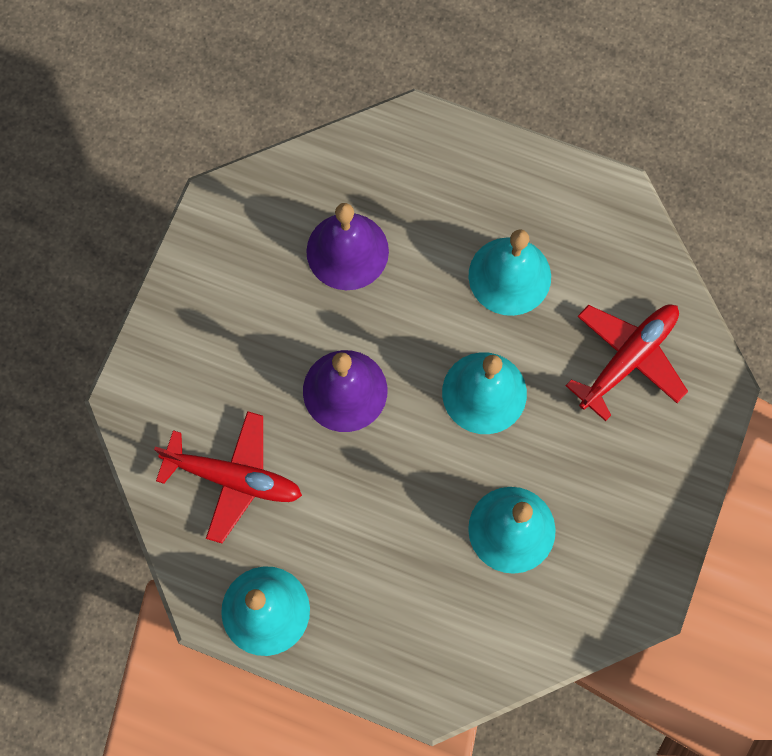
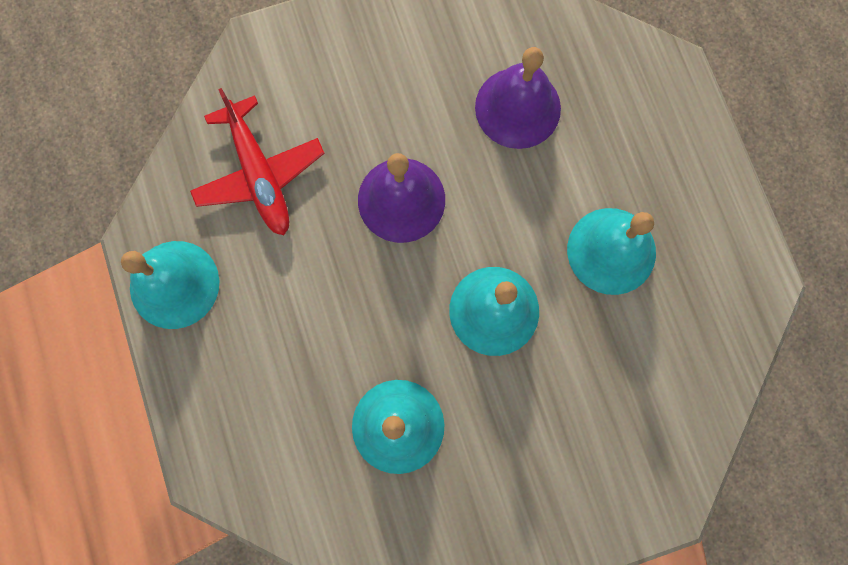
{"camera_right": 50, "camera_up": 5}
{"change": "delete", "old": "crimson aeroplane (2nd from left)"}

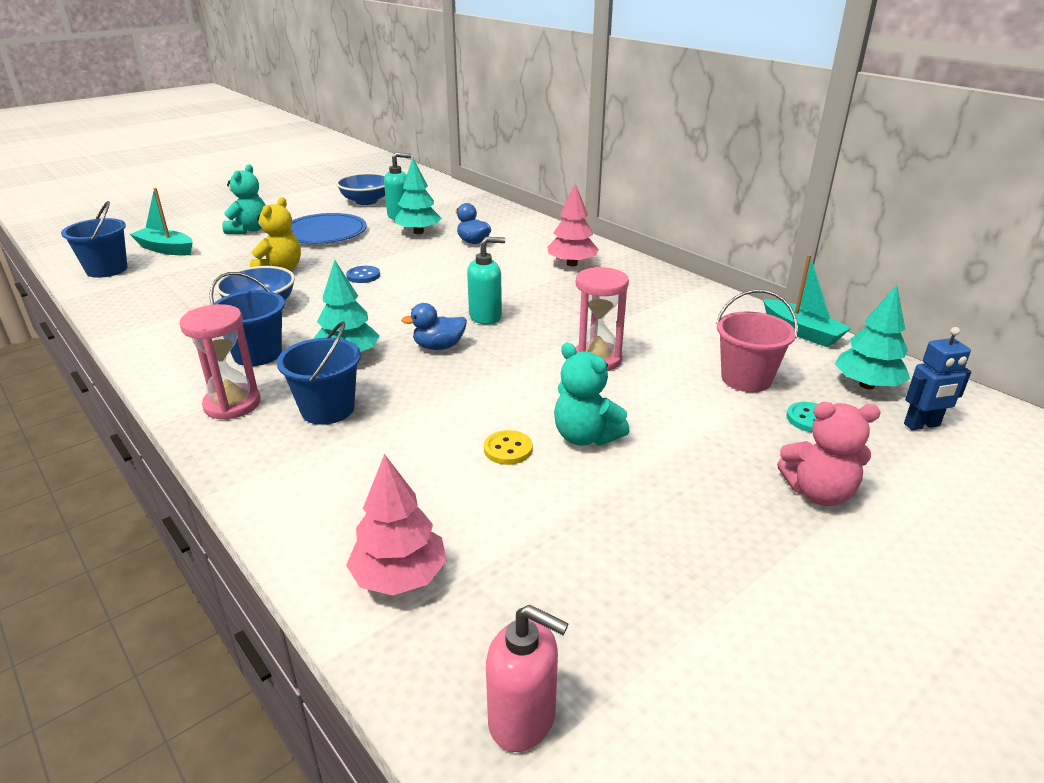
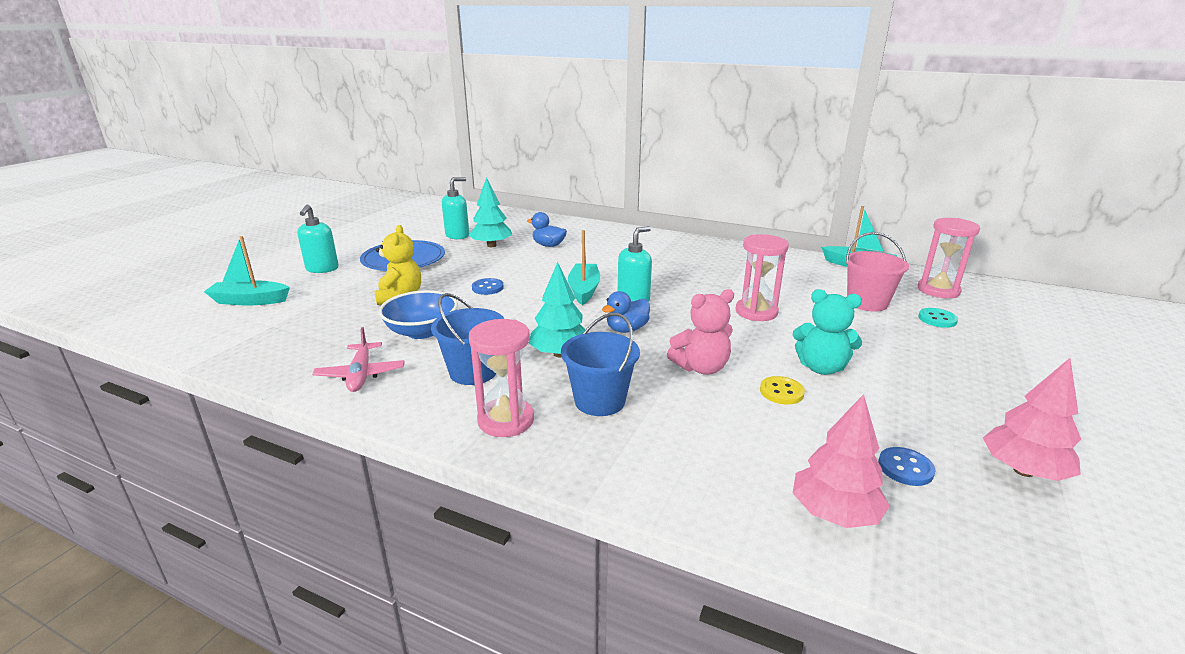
{"camera_right": -25, "camera_up": -5}
{"change": "replace", "old": "teal stuffed bear (1st from left)", "new": "teal soap dispenser (1st from left)"}
{"change": "delete", "old": "cobalt deep dish (2nd from left)"}
{"change": "move", "old": "pink toy tree (2nd from left)"}
{"change": "delete", "old": "cobalt pail (1st from left)"}
{"change": "replace", "old": "teal toy tree (3rd from left)", "new": "pink sandglass (3rd from left)"}
{"change": "delete", "old": "cobalt robot"}
{"change": "move", "old": "pink stuffed bear"}
{"change": "delete", "old": "pink soap dispenser"}
{"change": "insert", "new": "teal sailboat (2nd from left)"}
{"change": "insert", "new": "pink aeroplane"}
{"change": "insert", "new": "cobalt sewing button (2nd from left)"}

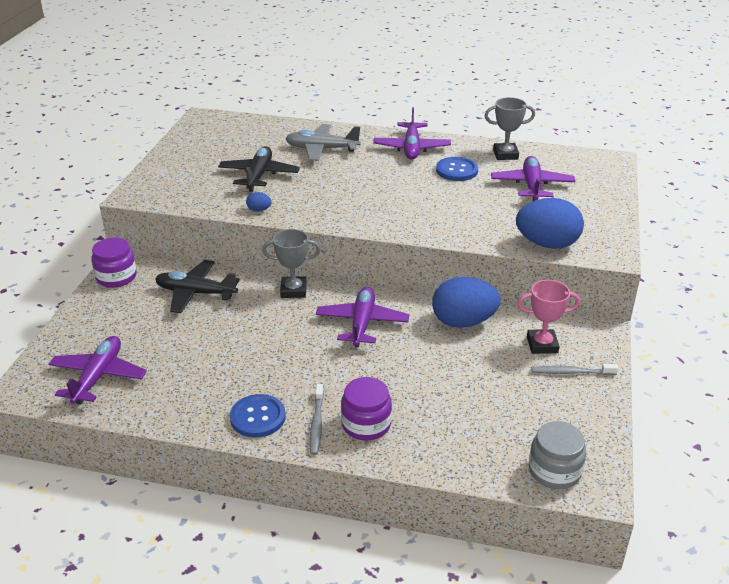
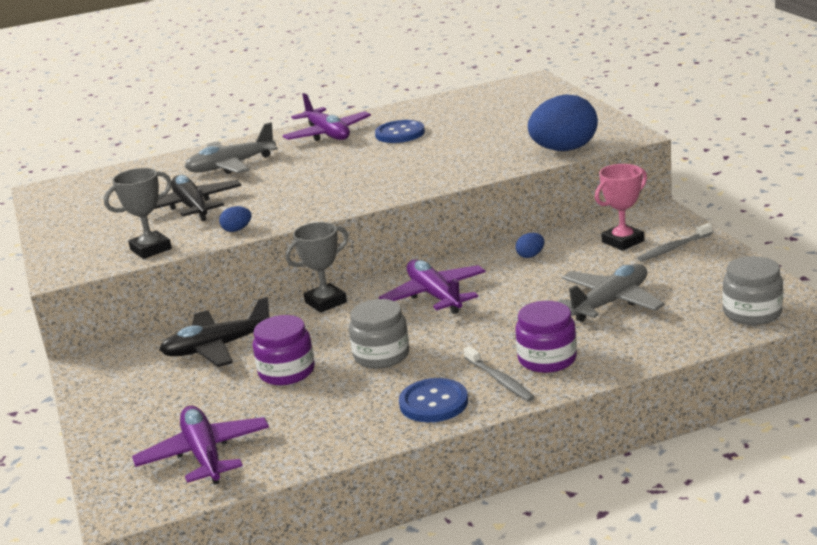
{"camera_right": -30, "camera_up": -10}
{"change": "move", "old": "grey trophy (2nd from left in the first image)", "new": "grey trophy (1st from left)"}
{"change": "delete", "old": "purple aeroplane (4th from left)"}
{"change": "move", "old": "purple preserve jar (1st from left)"}
{"change": "resize", "old": "cobalt egg shape (2nd from left)", "factor": 0.41}
{"change": "insert", "new": "grey aeroplane (2nd from left)"}
{"change": "insert", "new": "grey preserve jar (1st from left)"}

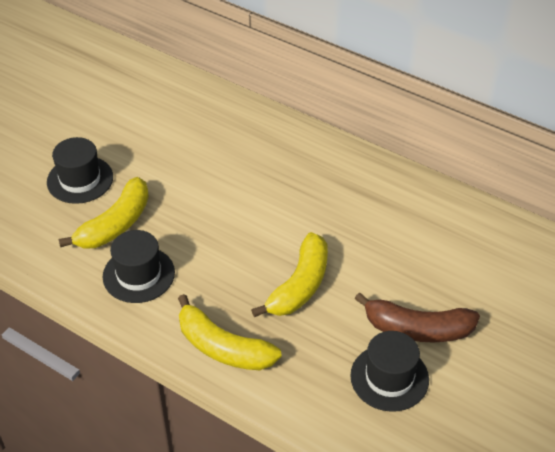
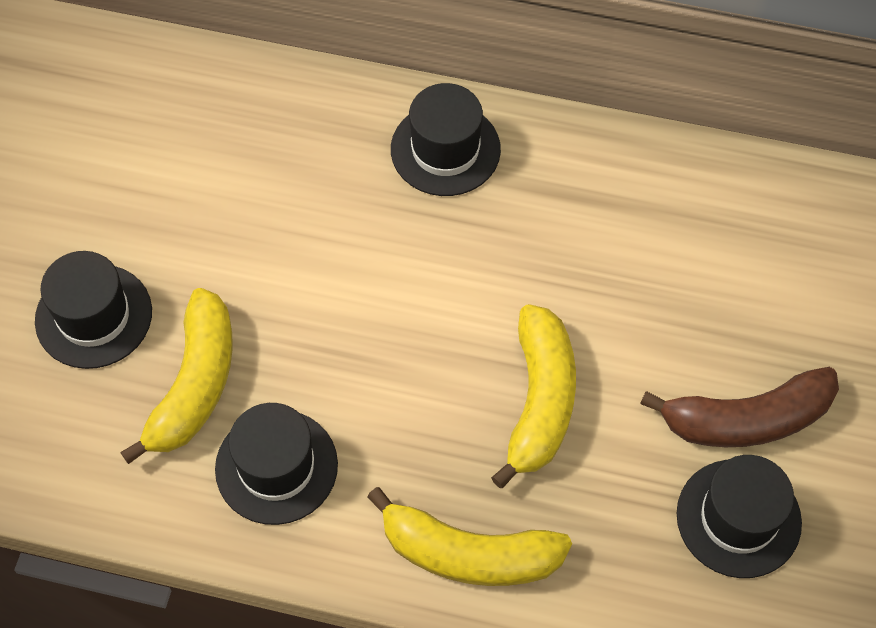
{"camera_right": -20, "camera_up": 15}
{"change": "insert", "new": "ebony tall hat (3rd from left)"}

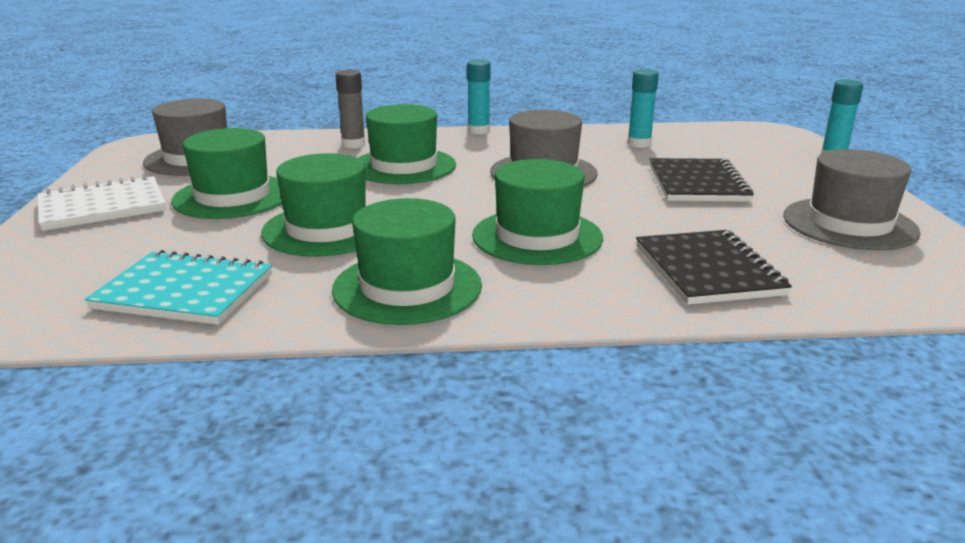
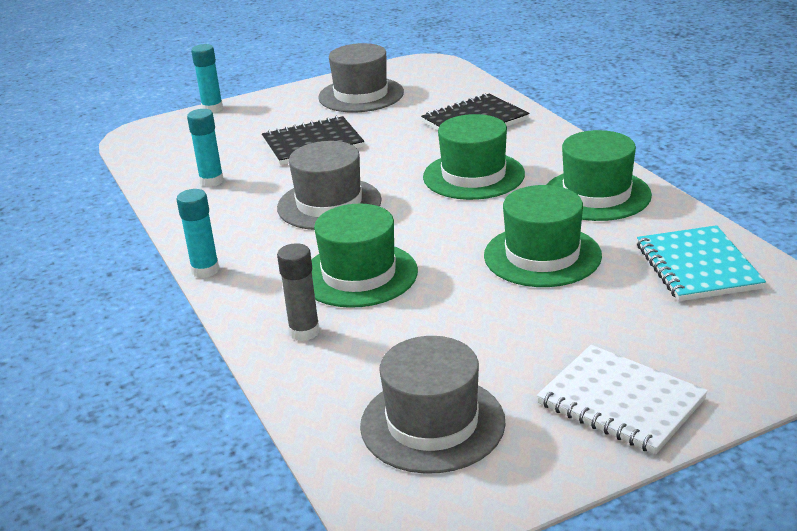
{"camera_right": -110, "camera_up": 5}
{"change": "delete", "old": "emerald tall hat (1st from left)"}

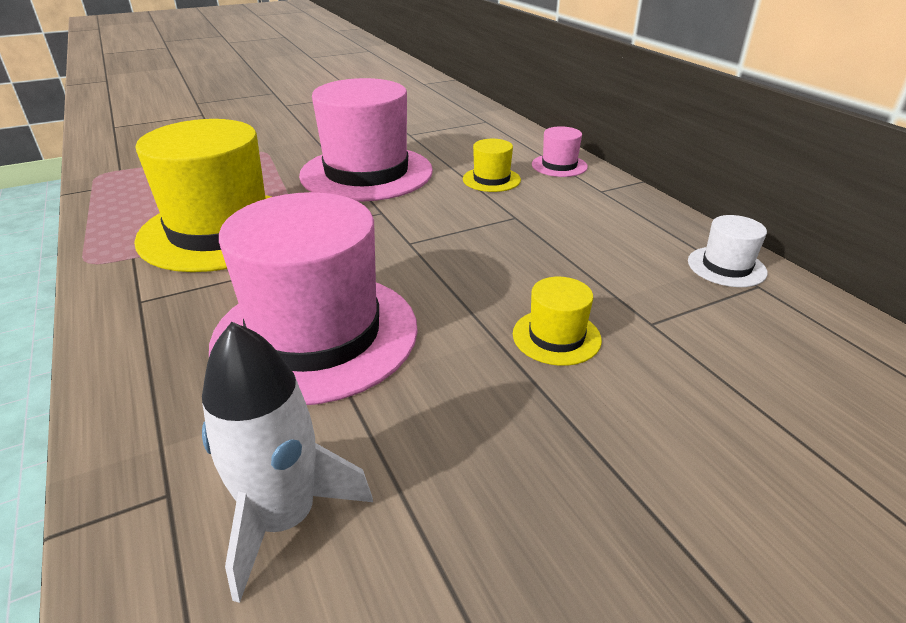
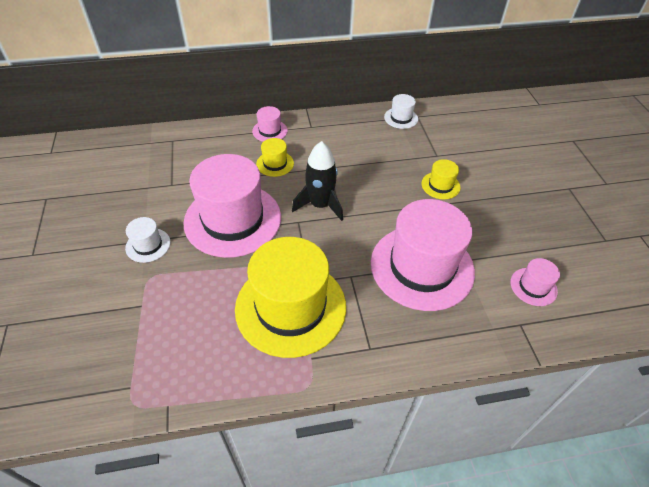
{"camera_right": -75, "camera_up": 15}
{"change": "replace", "old": "pure white toy rocket", "new": "pink tall hat (4th from left)"}
{"change": "insert", "new": "ebony toy rocket"}
{"change": "insert", "new": "pure white tall hat (1st from left)"}

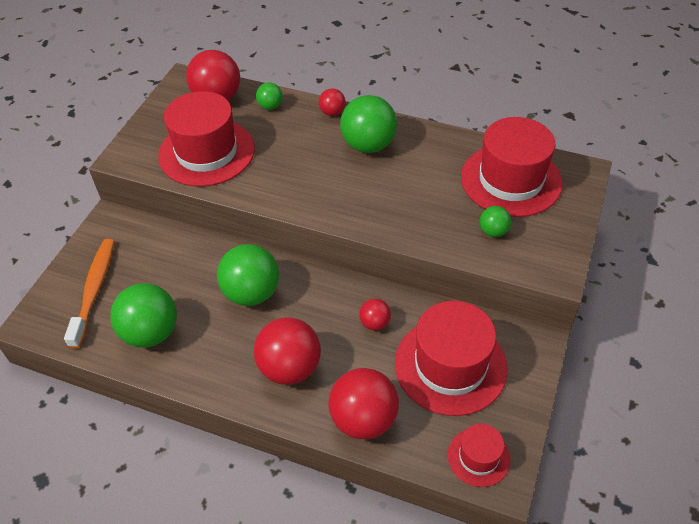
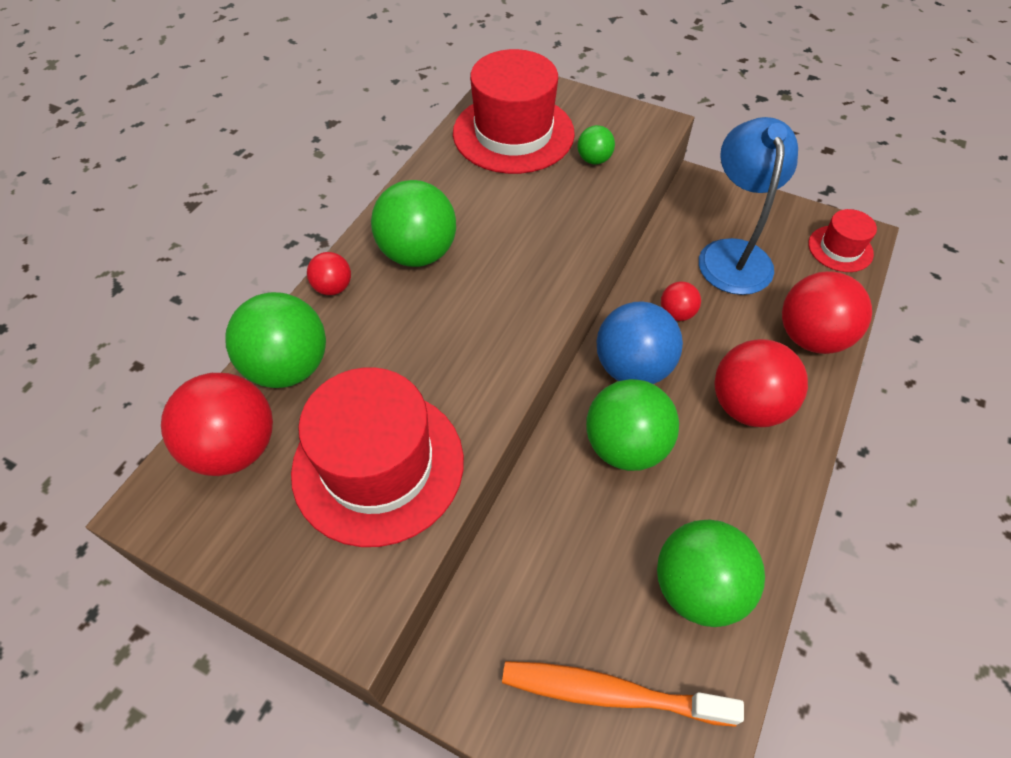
{"camera_right": -85, "camera_up": 5}
{"change": "resize", "old": "emerald ball (3rd from left in the first image)", "factor": 1.99}
{"change": "replace", "old": "crimson tall hat (2nd from left)", "new": "cobalt lamp"}
{"change": "insert", "new": "cobalt ball"}

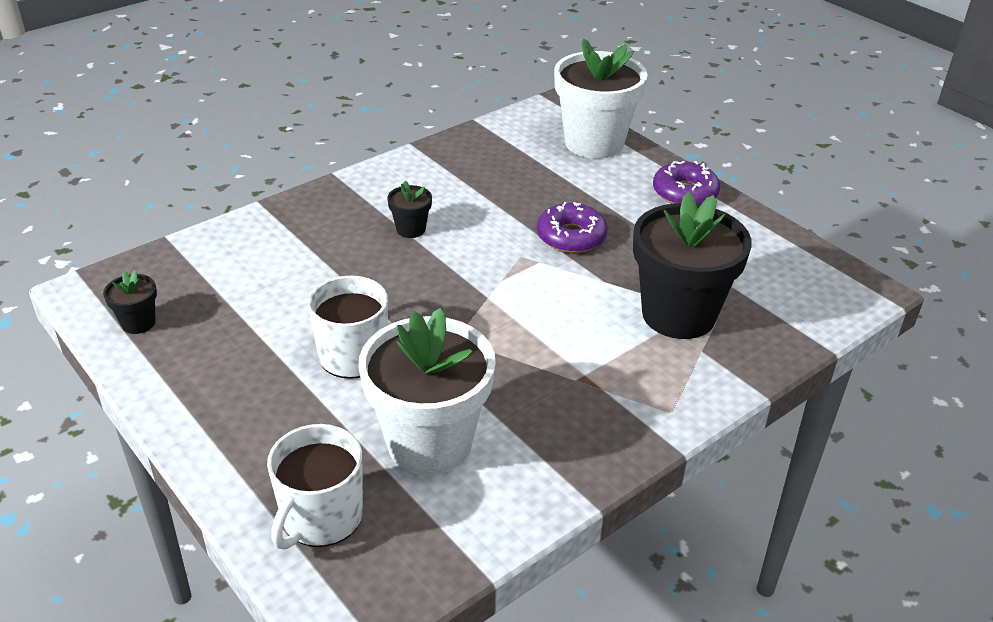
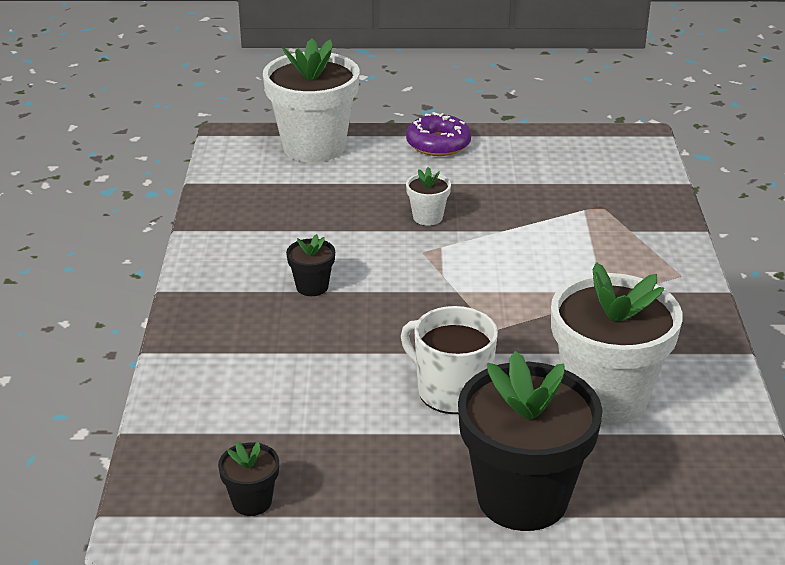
{"camera_right": -50, "camera_up": -5}
{"change": "move", "old": "ebony plant pot (3rd from left)"}
{"change": "replace", "old": "purple glazed donut (1st from left)", "new": "pure white plant pot (2nd from left)"}
{"change": "delete", "old": "pure white tea mug (1st from left)"}

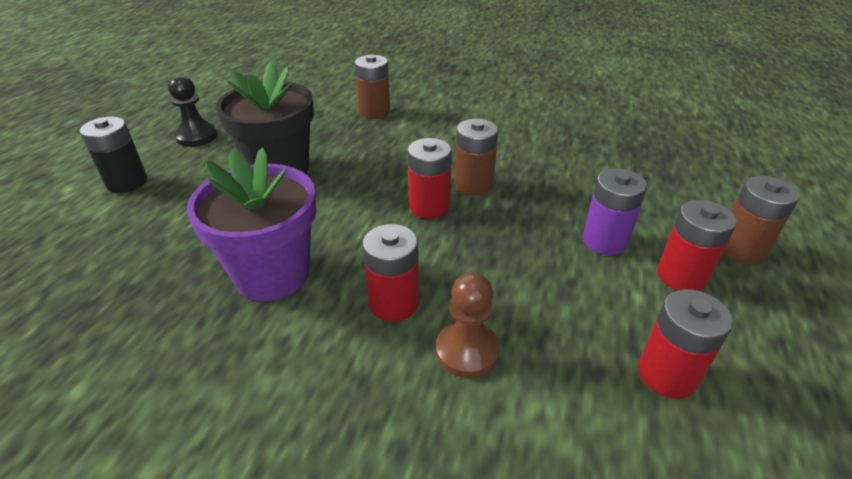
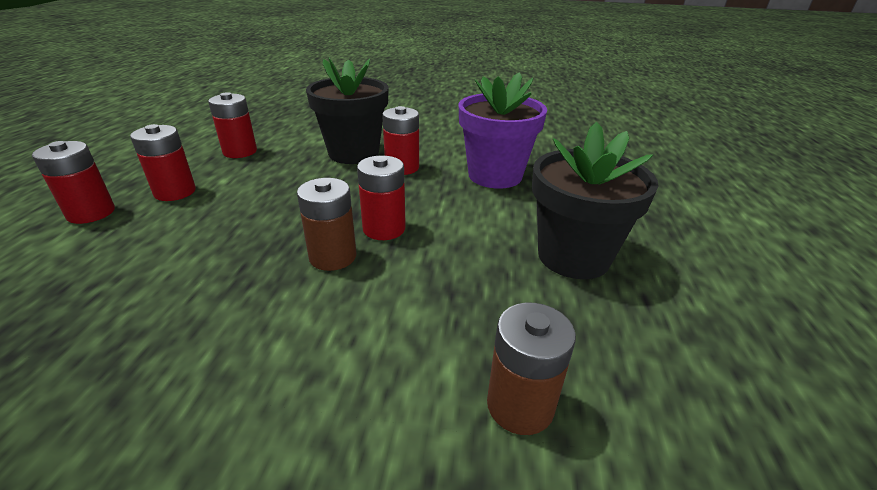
{"camera_right": 170, "camera_up": -5}
{"change": "delete", "old": "ebony game pawn"}
{"change": "delete", "old": "ebony AA battery"}
{"change": "delete", "old": "purple AA battery"}
{"change": "recolor", "old": "dark brown AA battery (3rd from left)", "new": "crimson AA battery (1st from left)"}
{"change": "replace", "old": "dark brown game pawn", "new": "ebony plant pot (1st from left)"}

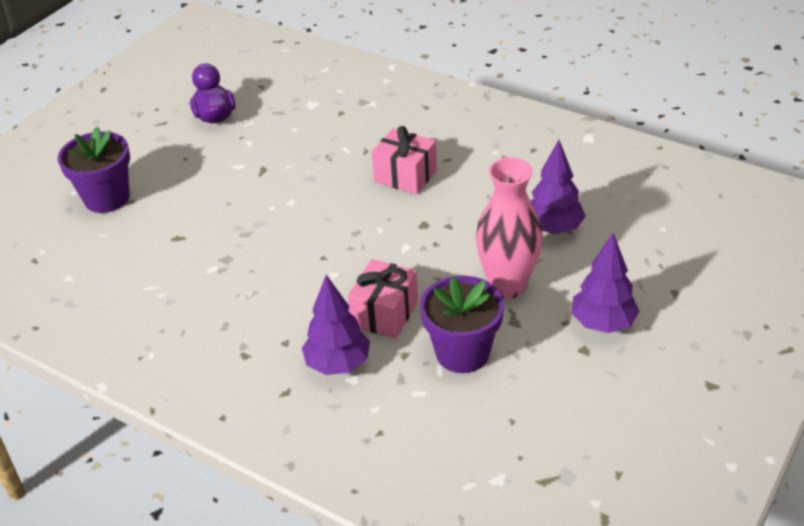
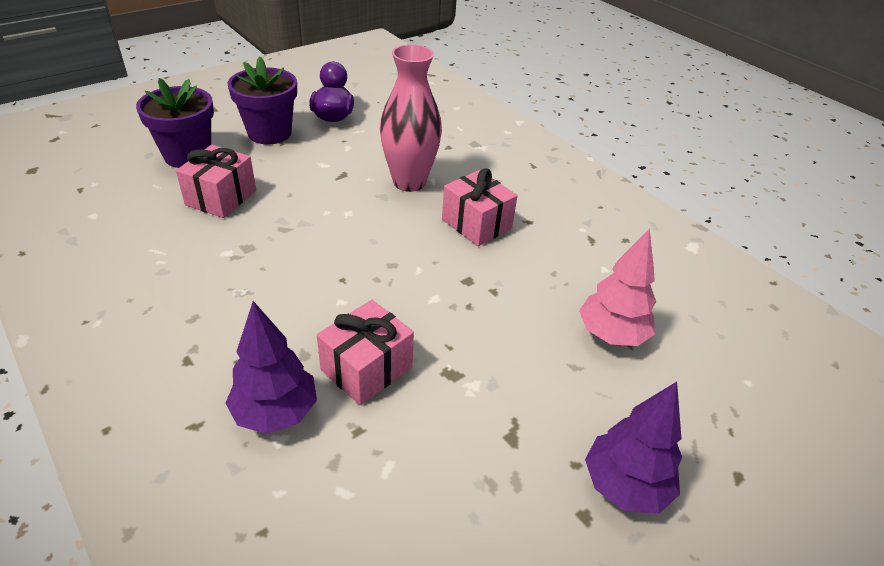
{"camera_right": 15, "camera_up": 0}
{"change": "recolor", "old": "purple toy tree (2nd from left)", "new": "pink toy tree"}
{"change": "move", "old": "pink tall vase"}
{"change": "move", "old": "purple plant pot (2nd from left)"}
{"change": "insert", "new": "pink present (1st from left)"}

